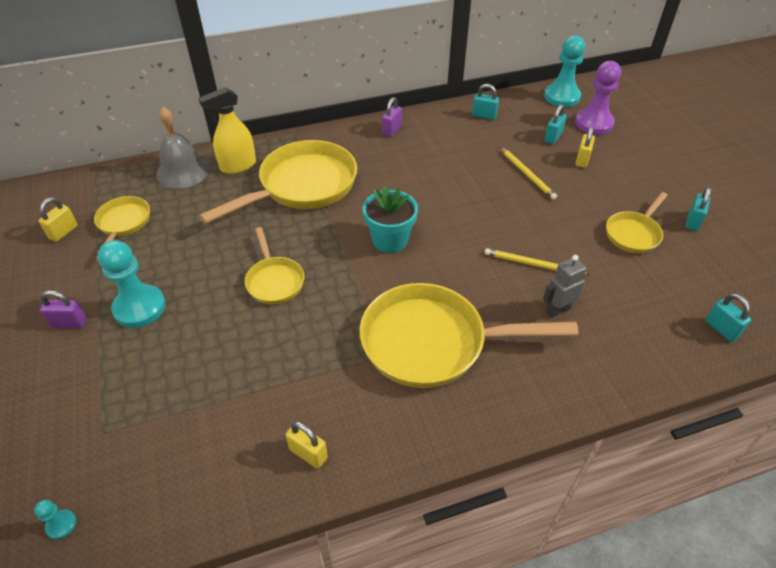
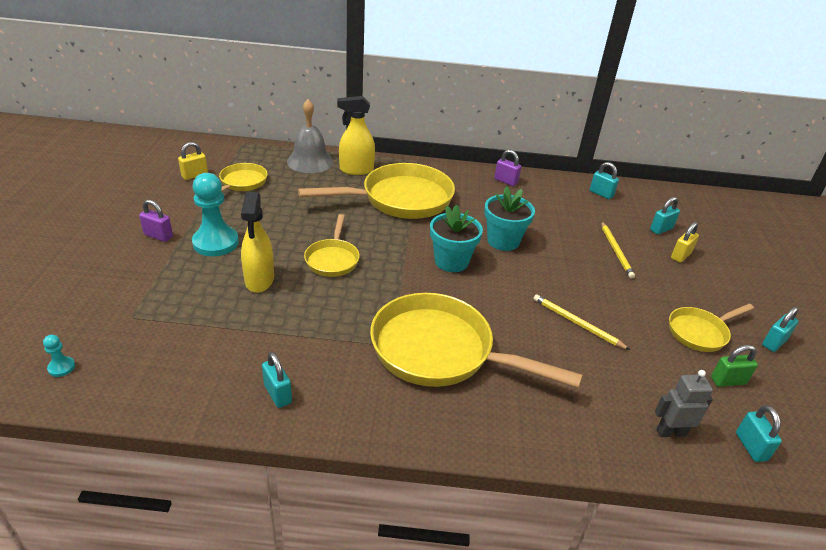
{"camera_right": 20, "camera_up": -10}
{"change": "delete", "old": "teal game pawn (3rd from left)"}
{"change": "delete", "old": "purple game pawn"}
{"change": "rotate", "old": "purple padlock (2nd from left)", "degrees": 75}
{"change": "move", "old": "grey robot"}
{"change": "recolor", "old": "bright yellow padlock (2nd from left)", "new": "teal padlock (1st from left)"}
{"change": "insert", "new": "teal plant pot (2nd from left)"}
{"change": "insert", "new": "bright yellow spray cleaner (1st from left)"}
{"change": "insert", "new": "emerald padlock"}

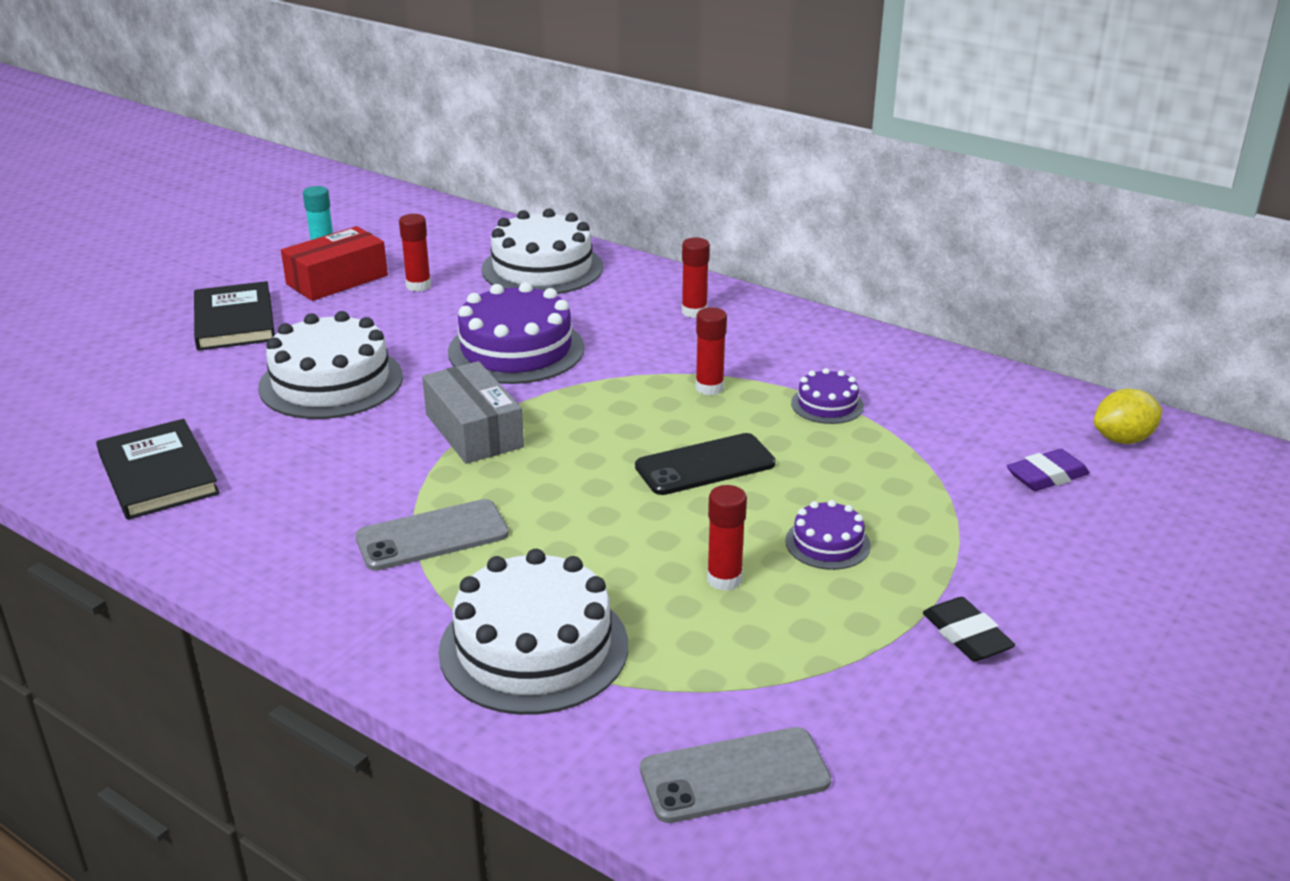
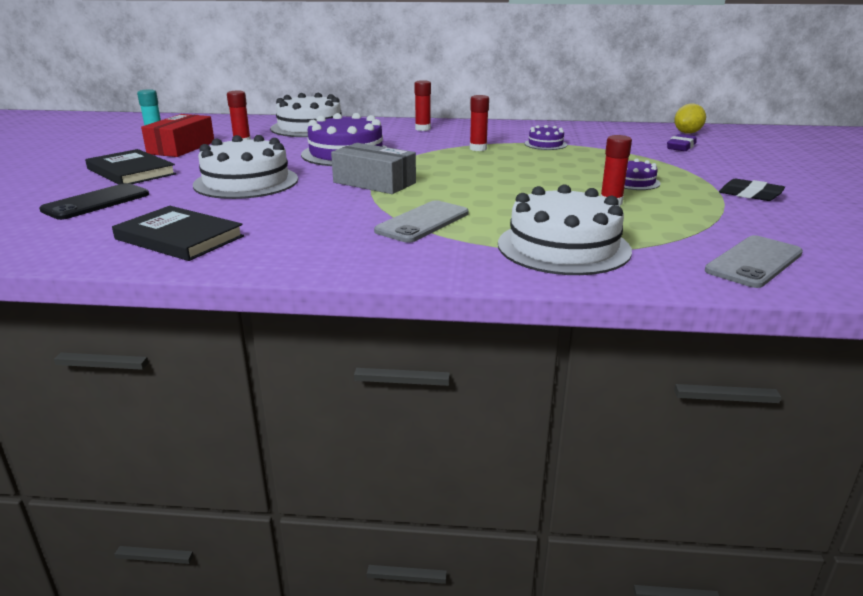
{"camera_right": -30, "camera_up": -5}
{"change": "move", "old": "ebony phone"}

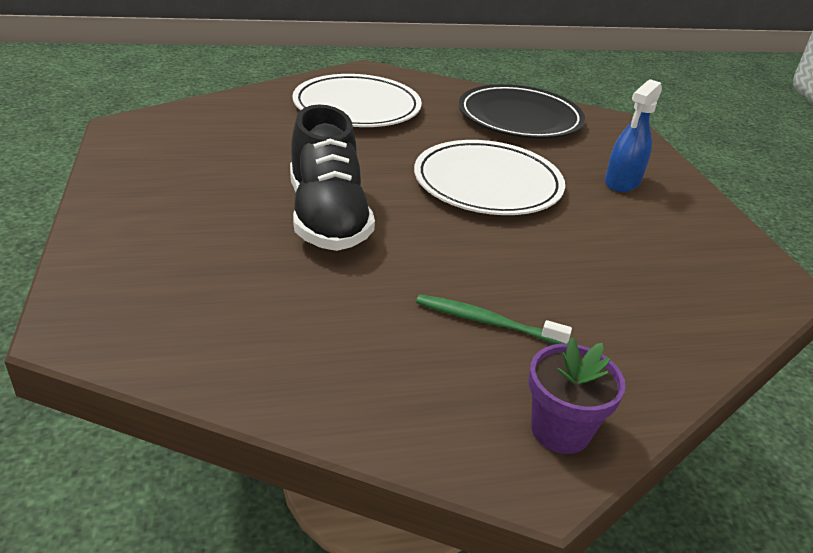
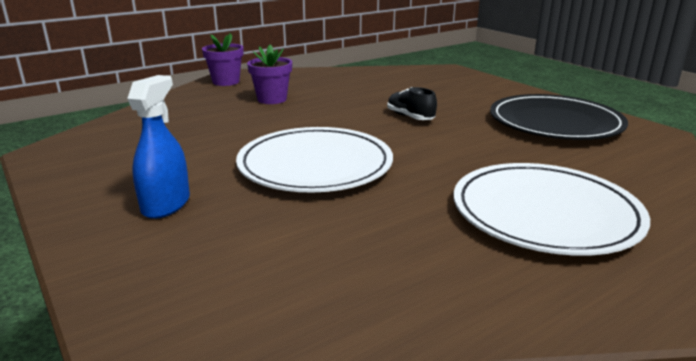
{"camera_right": 160, "camera_up": -10}
{"change": "move", "old": "ebony plate"}
{"change": "resize", "old": "ebony lace-up shoe", "factor": 0.48}
{"change": "replace", "old": "emerald toothbrush", "new": "purple plant pot (2nd from left)"}

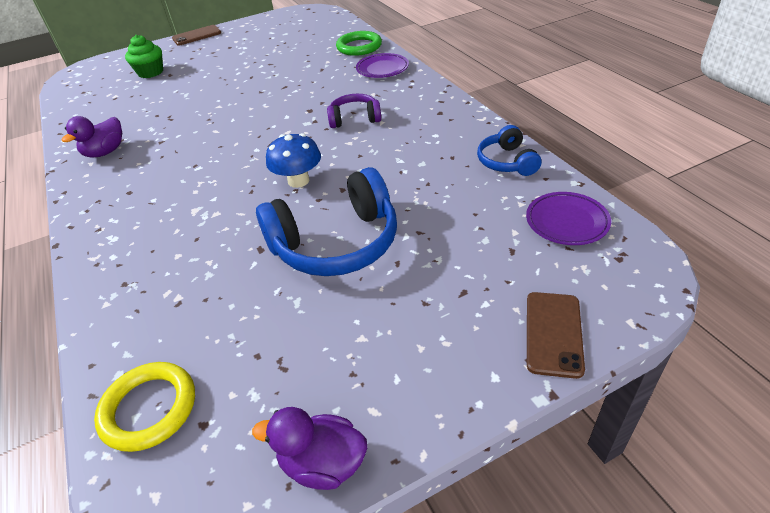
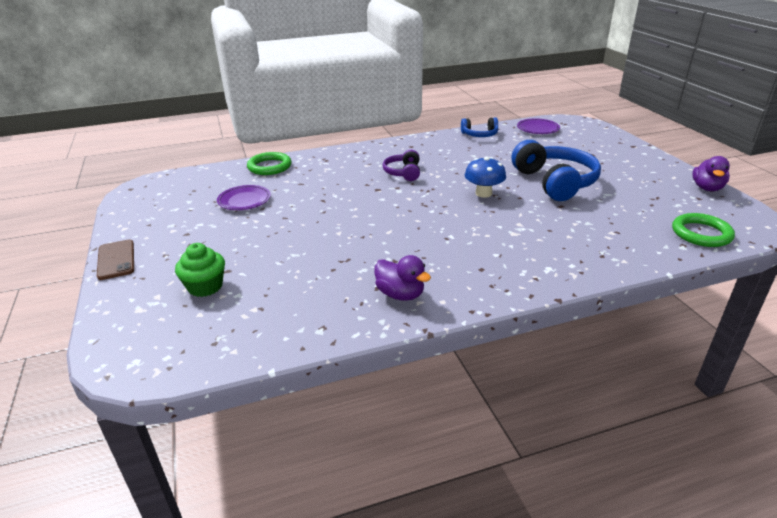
{"camera_right": -85, "camera_up": -10}
{"change": "move", "old": "purple plate (1st from left)"}
{"change": "delete", "old": "dark brown phone (2nd from left)"}
{"change": "recolor", "old": "bright yellow hoop", "new": "emerald hoop (2nd from left)"}

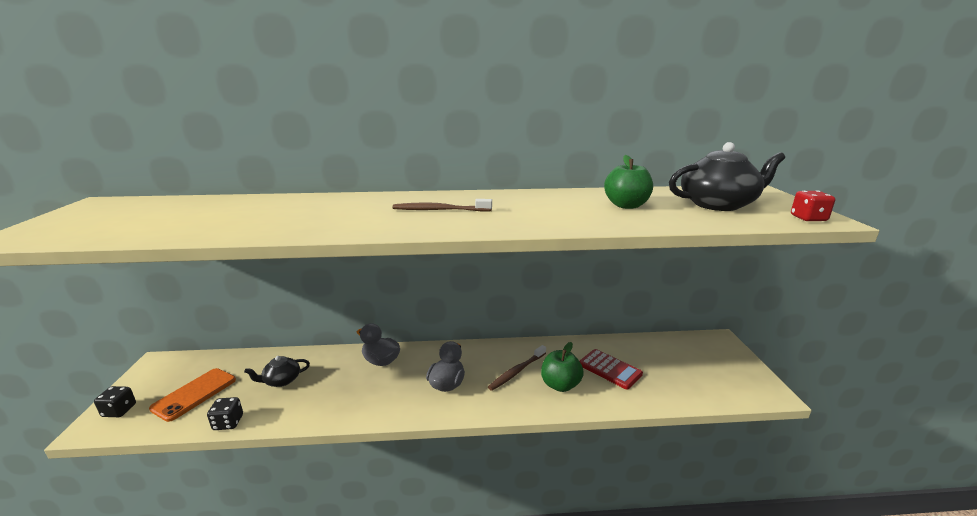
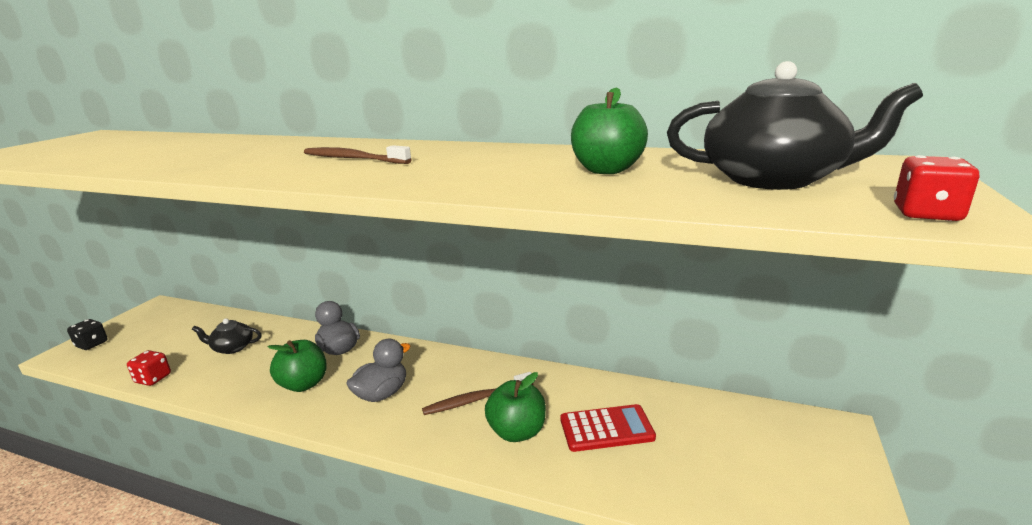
{"camera_right": 25, "camera_up": 0}
{"change": "rotate", "old": "crimson calculator", "degrees": -75}
{"change": "delete", "old": "orange-coloured phone"}
{"change": "recolor", "old": "ebony die (2nd from left)", "new": "crimson die (1st from left)"}
{"change": "insert", "new": "emerald toy apple (1st from left)"}

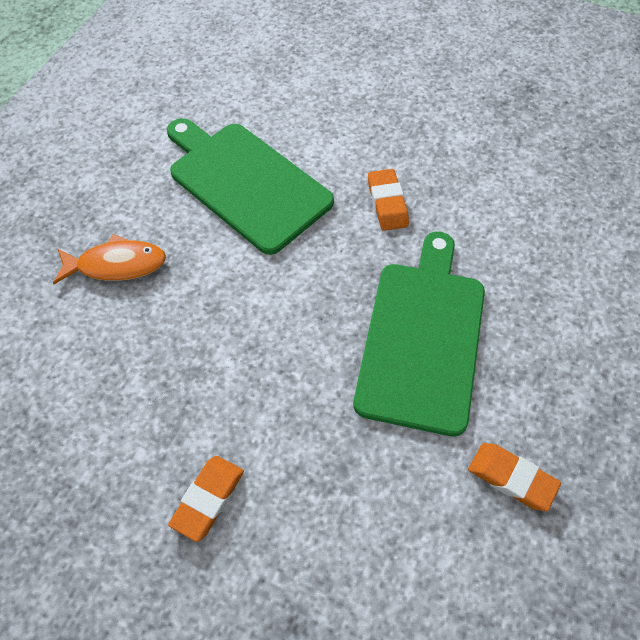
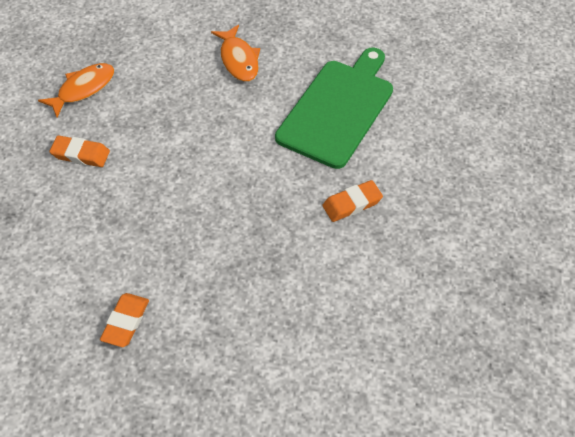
{"camera_right": 75, "camera_up": -5}
{"change": "delete", "old": "emerald bread board (2nd from left)"}
{"change": "insert", "new": "orange-coloured toy fish (1st from left)"}

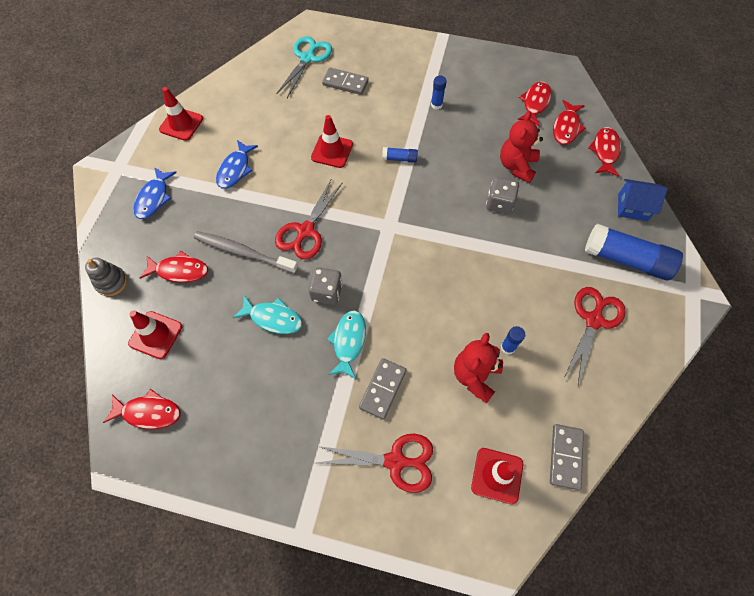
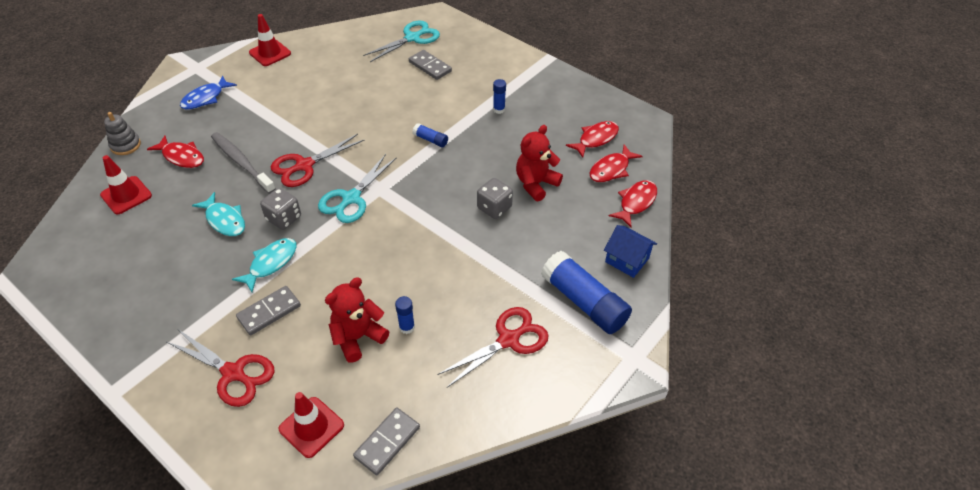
{"camera_right": 25, "camera_up": -15}
{"change": "delete", "old": "crimson road cone (3rd from left)"}
{"change": "delete", "old": "cobalt toy fish (2nd from left)"}
{"change": "delete", "old": "crimson toy fish (1st from left)"}
{"change": "insert", "new": "teal shears (1st from left)"}

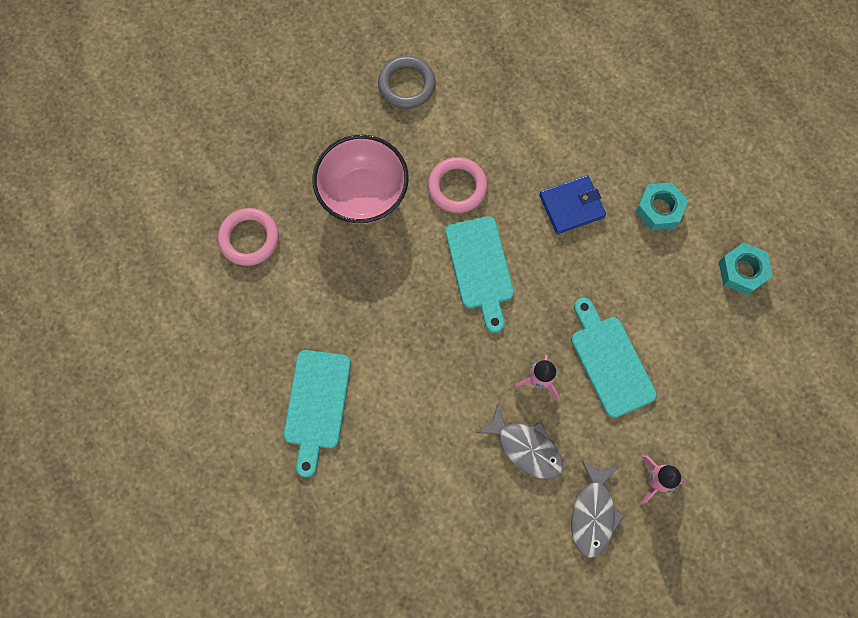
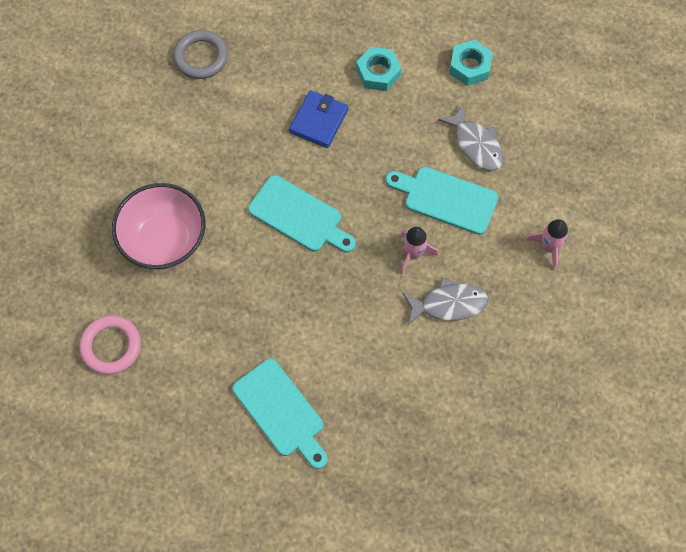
{"camera_right": -45, "camera_up": -5}
{"change": "move", "old": "grey hoop"}
{"change": "delete", "old": "pink hoop (2nd from left)"}
{"change": "move", "old": "grey toy fish (2nd from left)"}

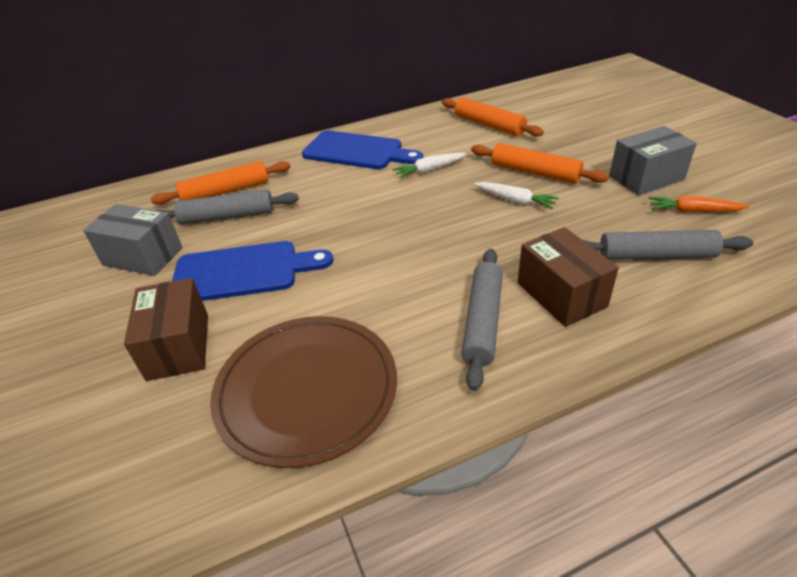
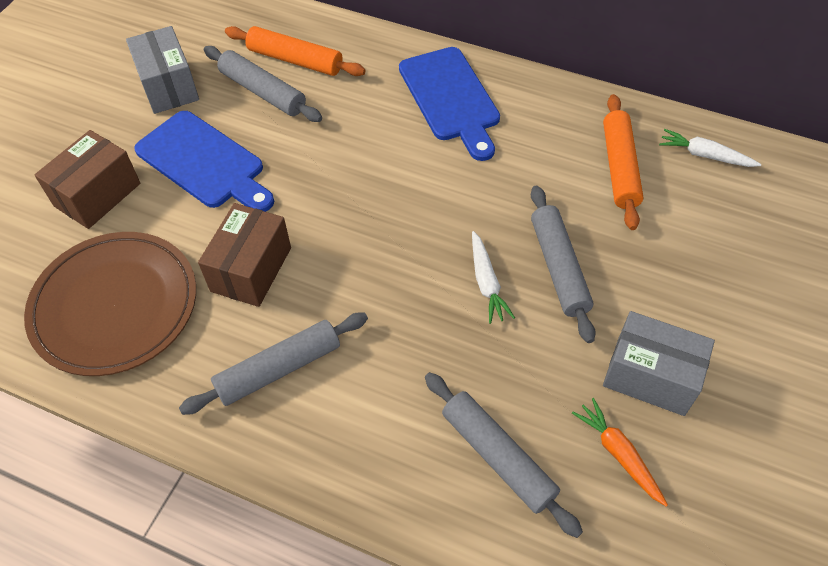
{"camera_right": 45, "camera_up": 15}
{"change": "recolor", "old": "orange-coloured pastry roller (3rd from left)", "new": "grey pastry roller (4th from left)"}
{"change": "move", "old": "pure white carrot (1st from left in the first image)", "new": "pure white carrot (2nd from left)"}
{"change": "move", "old": "dark brown box (2nd from left)"}

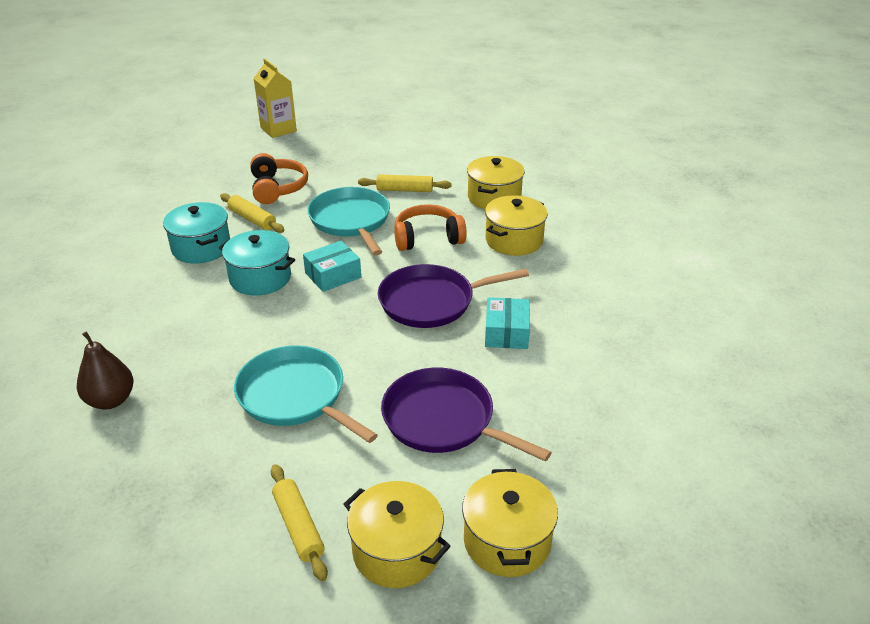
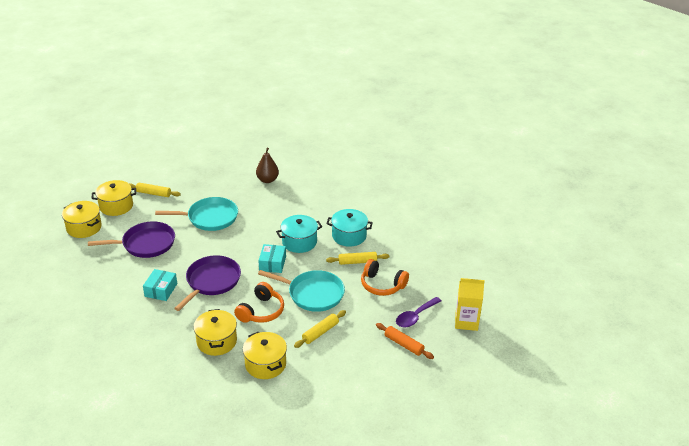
{"camera_right": 130, "camera_up": 0}
{"change": "rotate", "old": "teal box (2nd from left in the first image)", "degrees": 60}
{"change": "insert", "new": "purple tablespoon"}
{"change": "insert", "new": "orange-coloured pastry roller"}

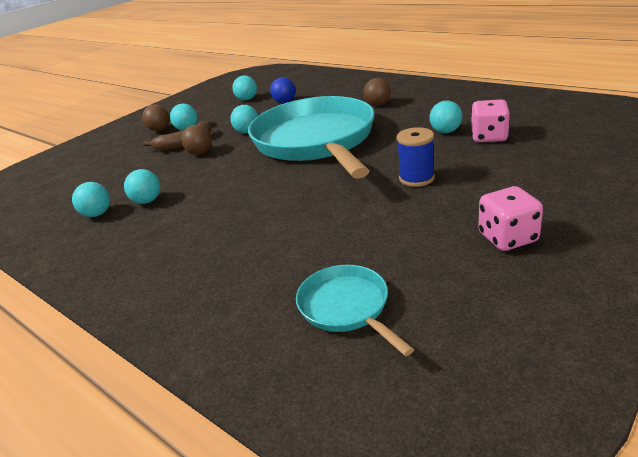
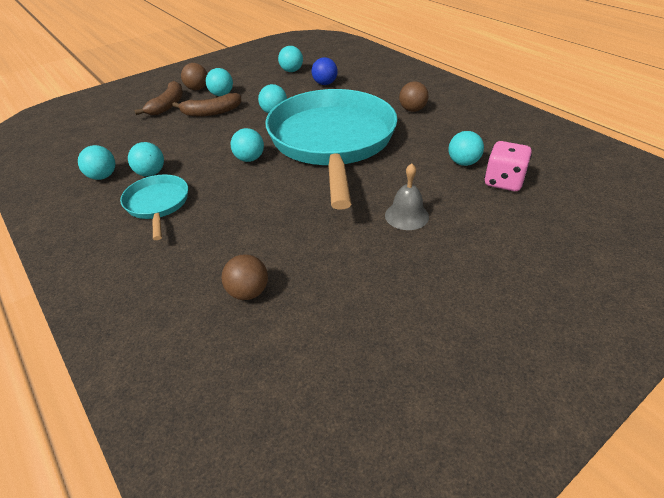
{"camera_right": 10, "camera_up": 10}
{"change": "move", "old": "dark brown ball (2nd from left)"}
{"change": "replace", "old": "cobalt reel of thread", "new": "grey school bell"}
{"change": "delete", "old": "pink die (2nd from left)"}
{"change": "move", "old": "teal frying pan (2nd from left in the first image)", "new": "teal frying pan (1st from left)"}
{"change": "insert", "new": "dark brown banana (1st from left)"}
{"change": "insert", "new": "teal ball (4th from left)"}

